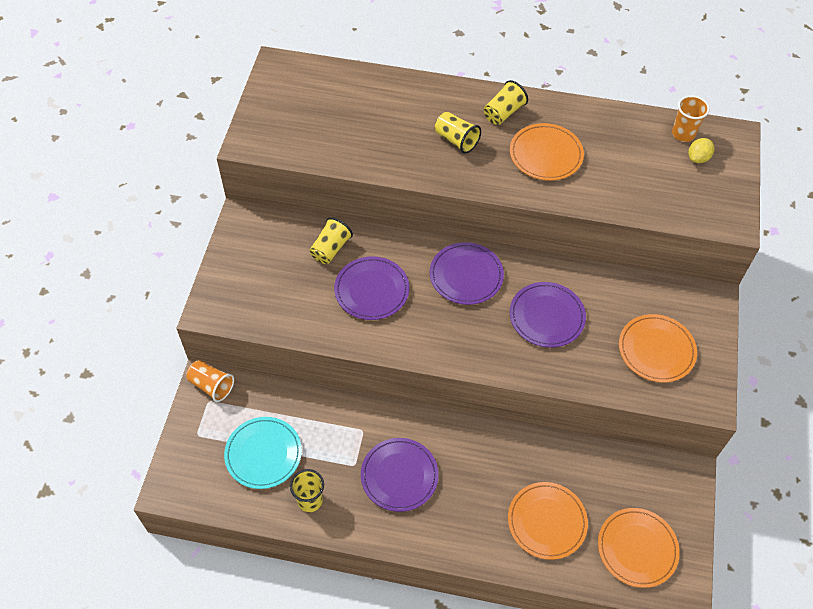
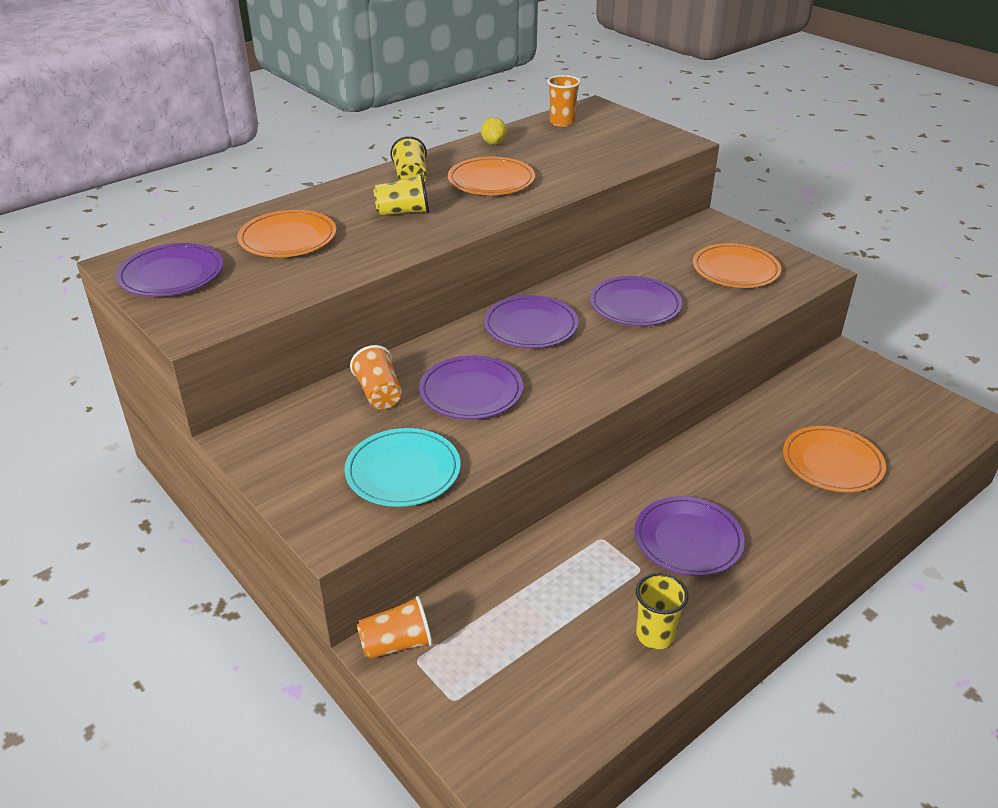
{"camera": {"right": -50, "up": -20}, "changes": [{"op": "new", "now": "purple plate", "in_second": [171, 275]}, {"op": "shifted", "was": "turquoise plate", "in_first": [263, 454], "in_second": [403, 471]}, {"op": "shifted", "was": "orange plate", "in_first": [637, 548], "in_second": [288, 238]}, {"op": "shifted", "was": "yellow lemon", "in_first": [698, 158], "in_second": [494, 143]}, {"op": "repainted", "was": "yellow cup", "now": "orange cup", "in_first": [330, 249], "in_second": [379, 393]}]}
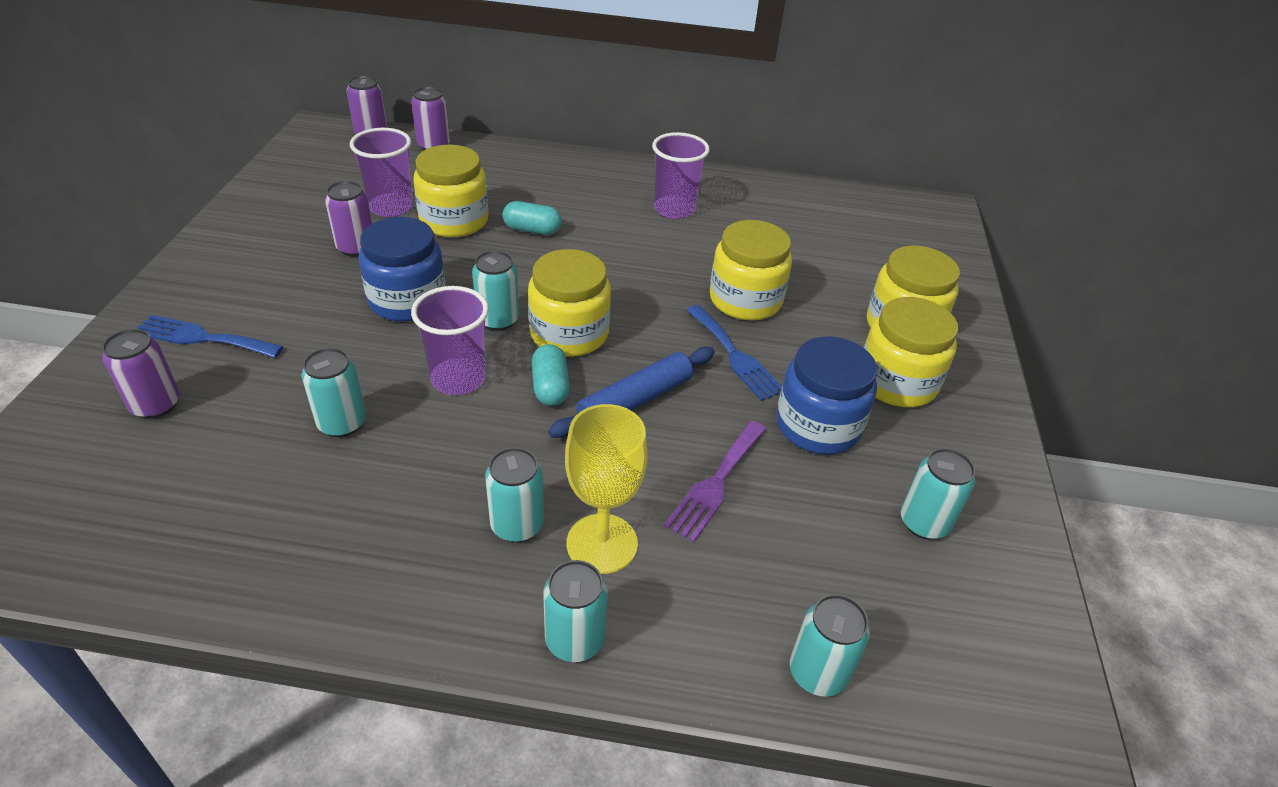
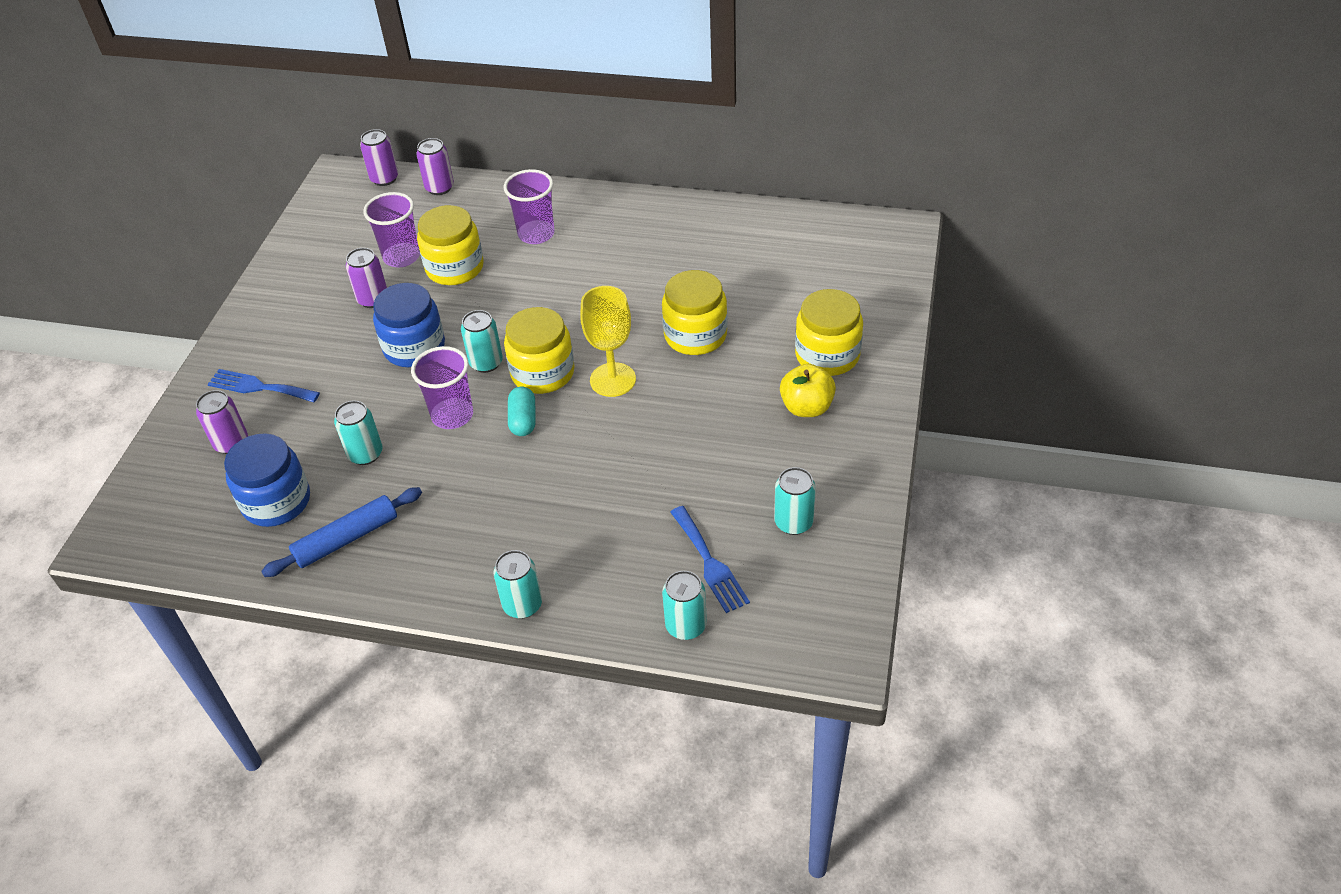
{"camera": {"right": 10, "up": 5}, "changes": [{"op": "gone", "was": "turquoise can", "in_first": [517, 525]}, {"op": "gone", "was": "turquoise capsule", "in_first": [532, 230]}, {"op": "gone", "was": "purple fork", "in_first": [716, 483]}, {"op": "shifted", "was": "blue rolling pin", "in_first": [635, 401], "in_second": [347, 539]}, {"op": "shifted", "was": "yellow goblet", "in_first": [602, 543], "in_second": [613, 380]}, {"op": "shifted", "was": "purple cup", "in_first": [674, 209], "in_second": [536, 234]}, {"op": "shifted", "was": "blue fork", "in_first": [735, 355], "in_second": [709, 563]}, {"op": "shifted", "was": "blue jar", "in_first": [817, 425], "in_second": [276, 501]}, {"op": "swapped", "was": "yellow jar", "now": "yellow apple", "in_first": [896, 382], "in_second": [806, 407]}]}
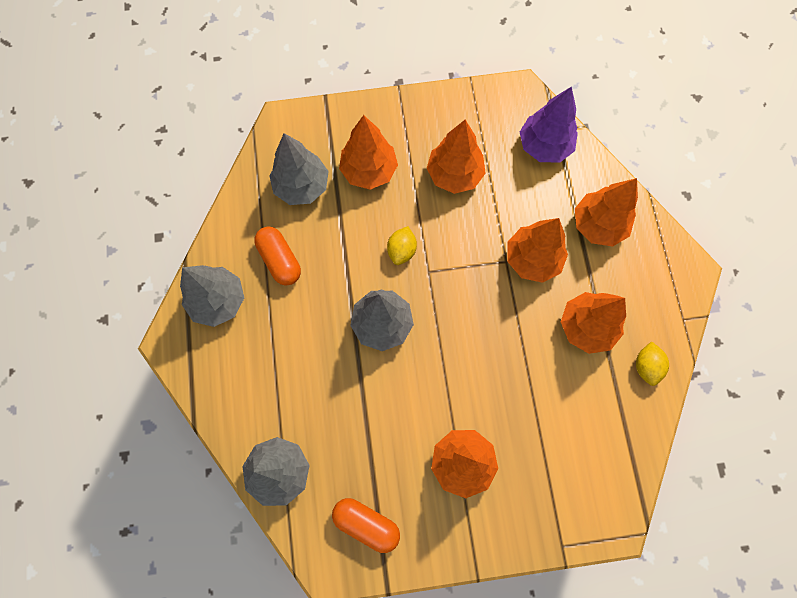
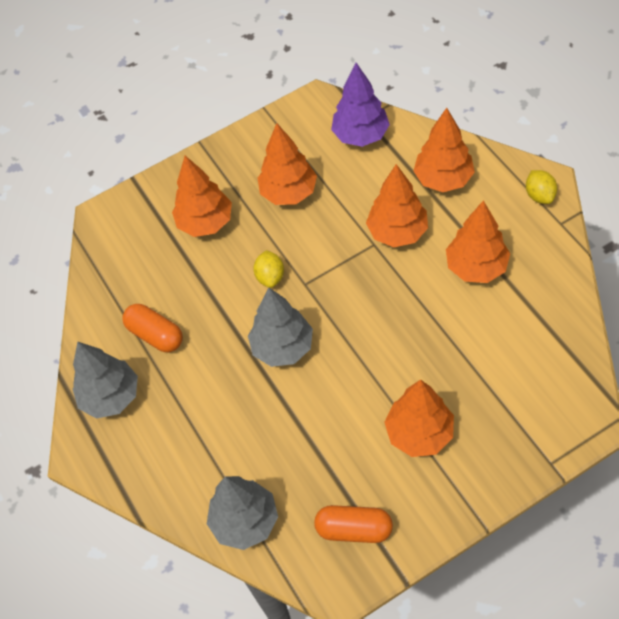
{"camera": {"right": -15, "up": -15}, "changes": [{"op": "gone", "was": "grey tree", "in_first": [302, 186]}, {"op": "shifted", "was": "yellow lemon", "in_first": [646, 366], "in_second": [539, 195]}]}
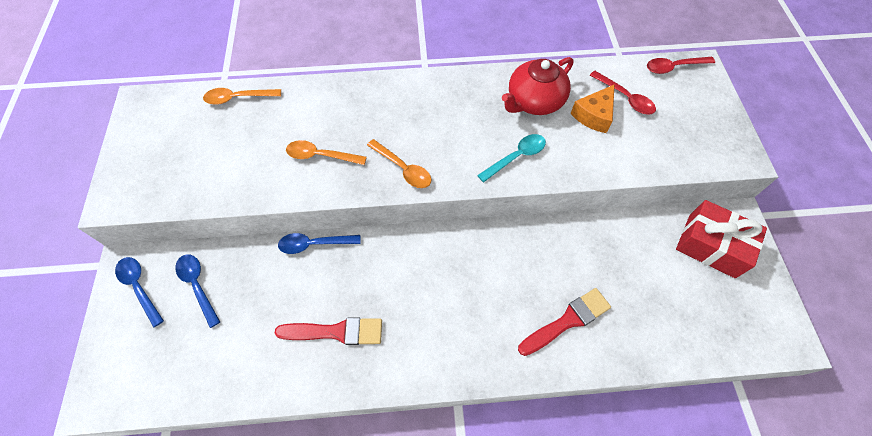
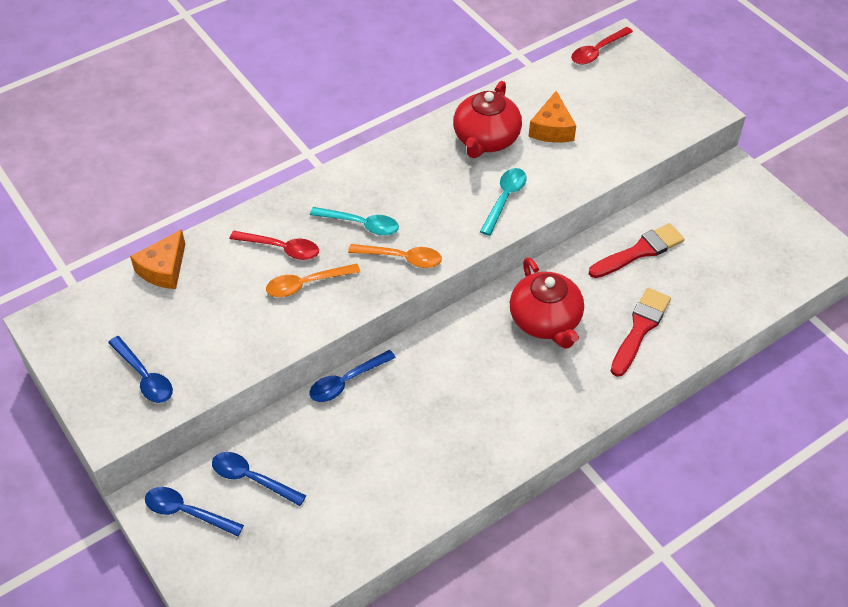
{"camera": {"right": -30, "up": -10}, "changes": [{"op": "gone", "was": "red gift", "in_first": [711, 245]}, {"op": "new", "now": "blue spoon", "in_second": [144, 377]}, {"op": "new", "now": "turquoise spoon", "in_second": [361, 224]}, {"op": "new", "now": "red teapot", "in_second": [545, 321]}, {"op": "shifted", "was": "red brush", "in_first": [336, 332], "in_second": [639, 251]}, {"op": "shifted", "was": "red spoon", "in_first": [625, 98], "in_second": [281, 248]}, {"op": "swapped", "was": "orange spoon", "now": "orange cheese", "in_first": [238, 98], "in_second": [164, 269]}]}
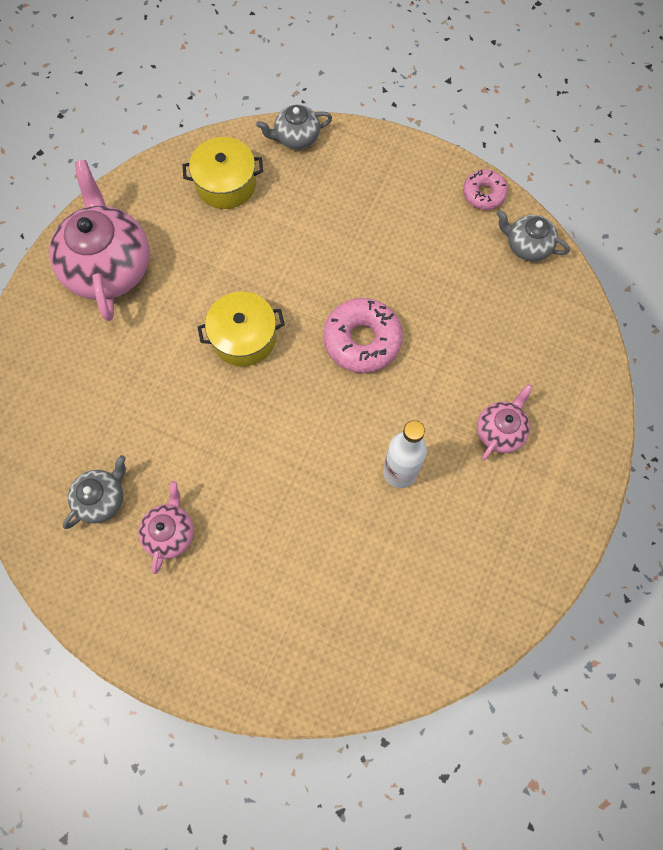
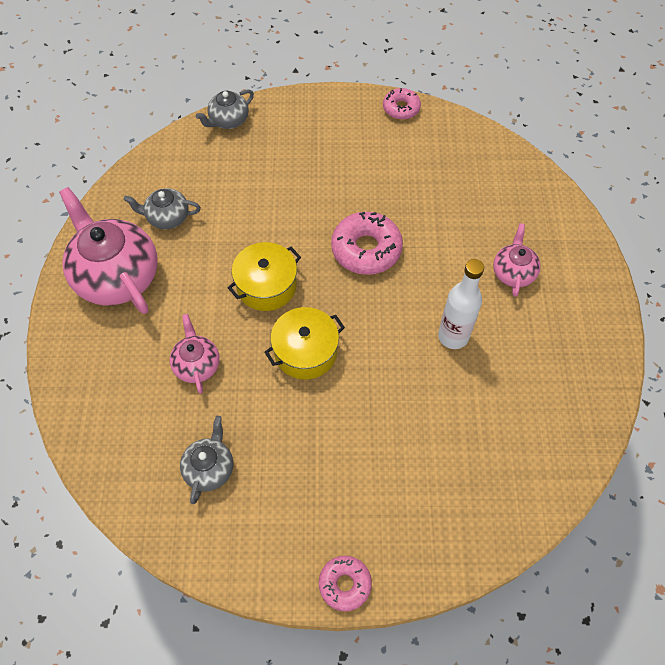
{"camera": {"right": -25, "up": -10}, "changes": [{"op": "new", "now": "pink donut", "in_second": [345, 584]}, {"op": "shifted", "was": "pink teapot", "in_first": [170, 532], "in_second": [197, 364]}, {"op": "shifted", "was": "yellow pot", "in_first": [226, 184], "in_second": [305, 352]}, {"op": "shifted", "was": "grey teapot", "in_first": [527, 246], "in_second": [167, 217]}]}
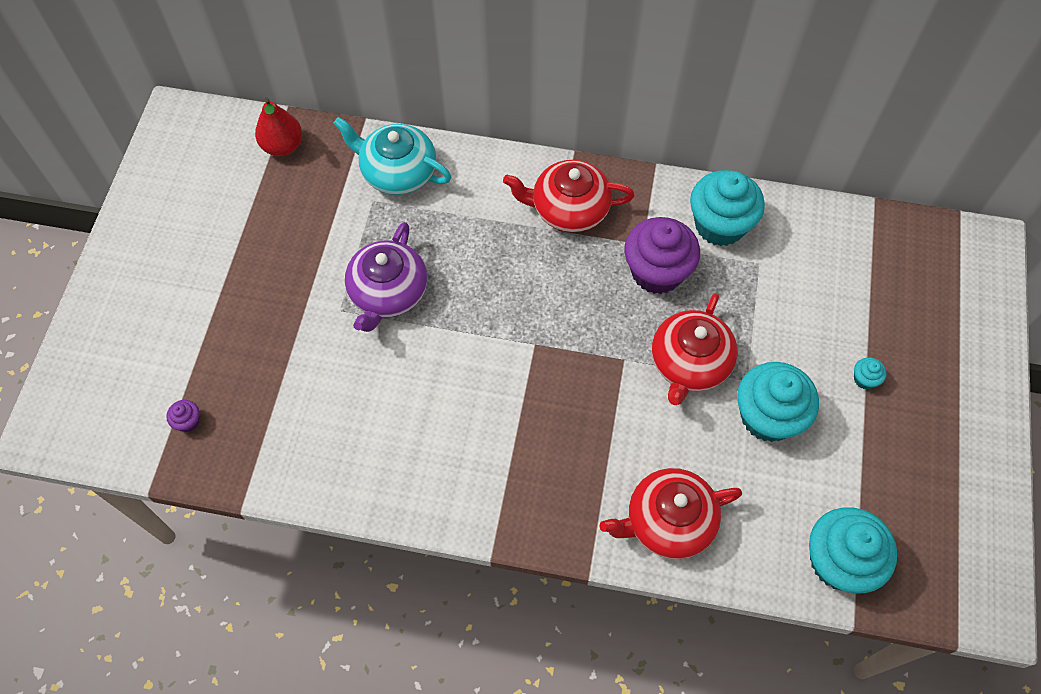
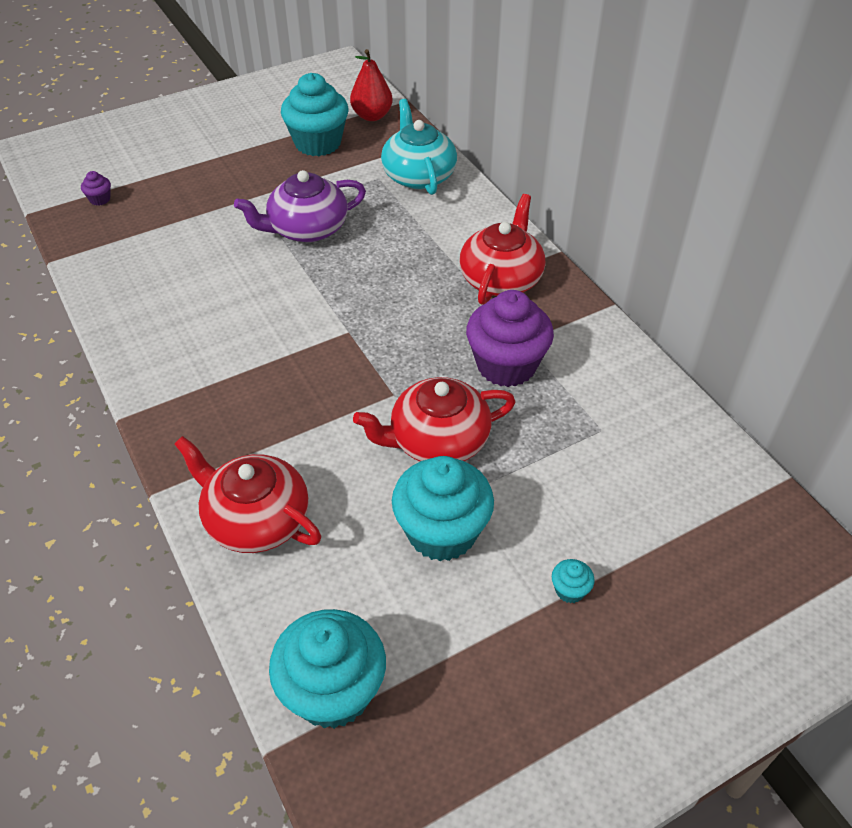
{"camera": {"right": 50, "up": -15}, "changes": [{"op": "shifted", "was": "turquoise cupcake", "in_first": [719, 225], "in_second": [318, 143]}, {"op": "rotated", "was": "red teapot", "in_first": [569, 209], "in_second": [501, 278], "clockwise": 60}]}
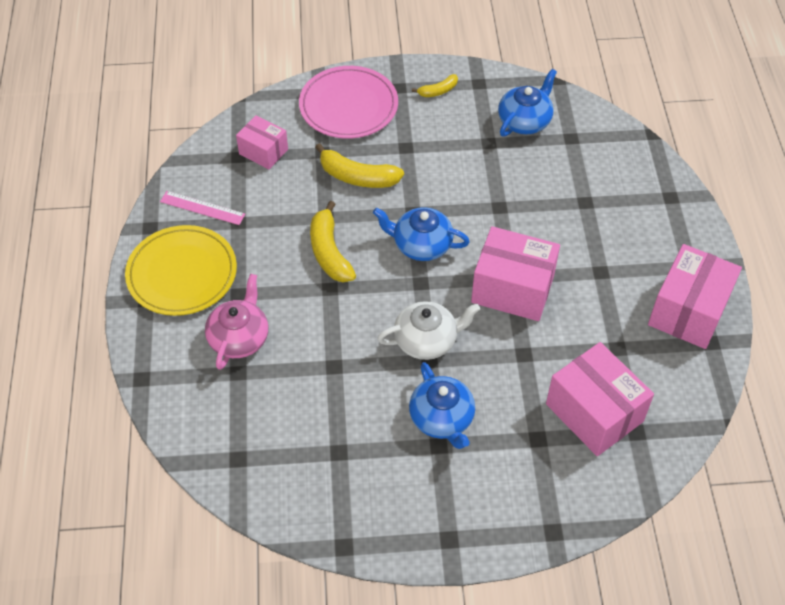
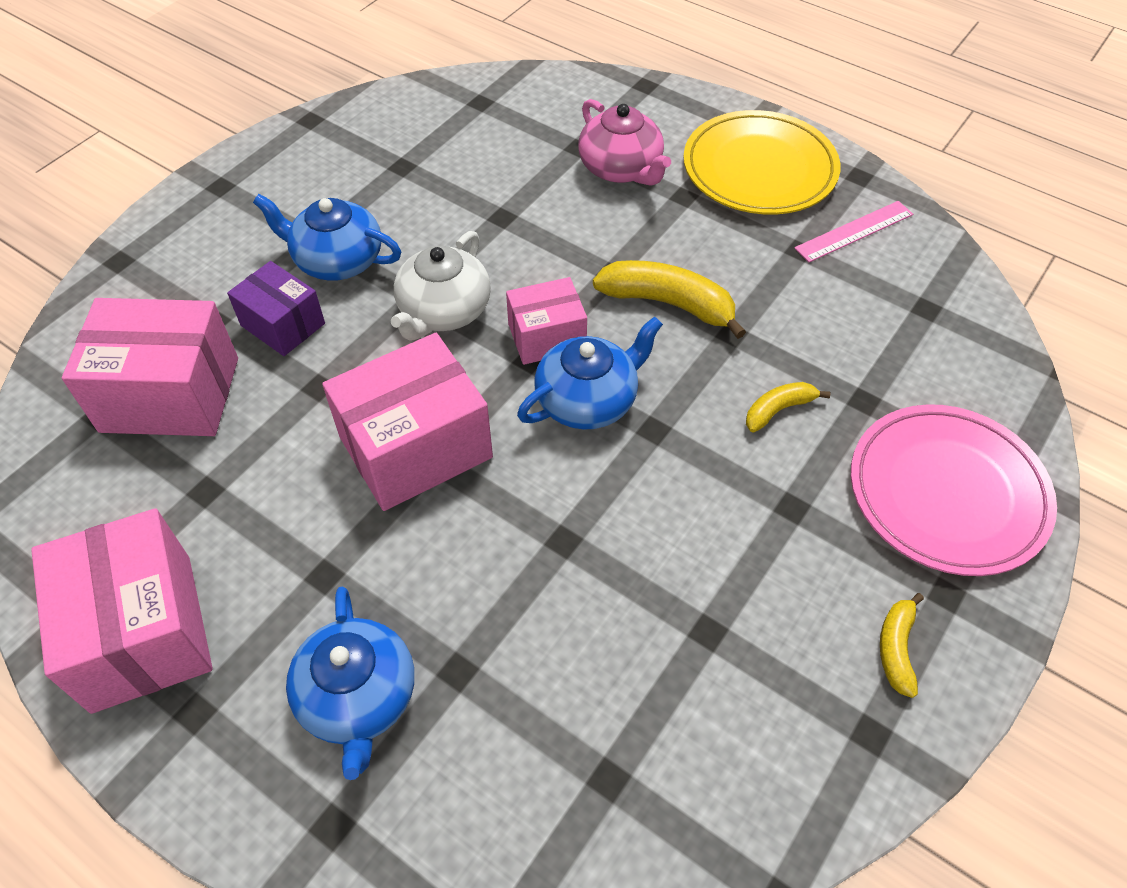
{"camera": {"right": 130, "up": 0}, "changes": [{"op": "new", "now": "purple box", "in_second": [283, 324]}, {"op": "shifted", "was": "pink box", "in_first": [263, 151], "in_second": [547, 337]}, {"op": "shifted", "was": "blue teapot", "in_first": [525, 121], "in_second": [358, 697]}, {"op": "scaled", "was": "yellow banana", "in_first": [357, 177], "in_second": [778, 410], "ratio": 0.56}]}
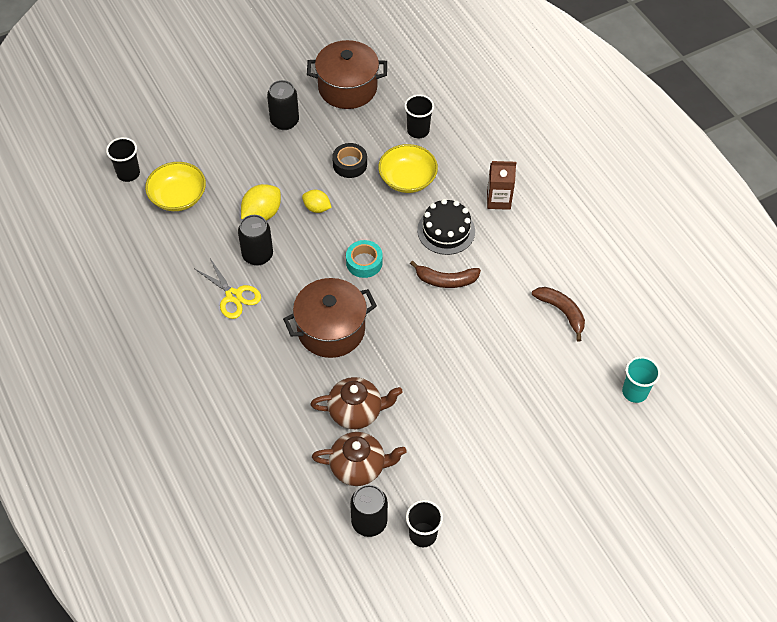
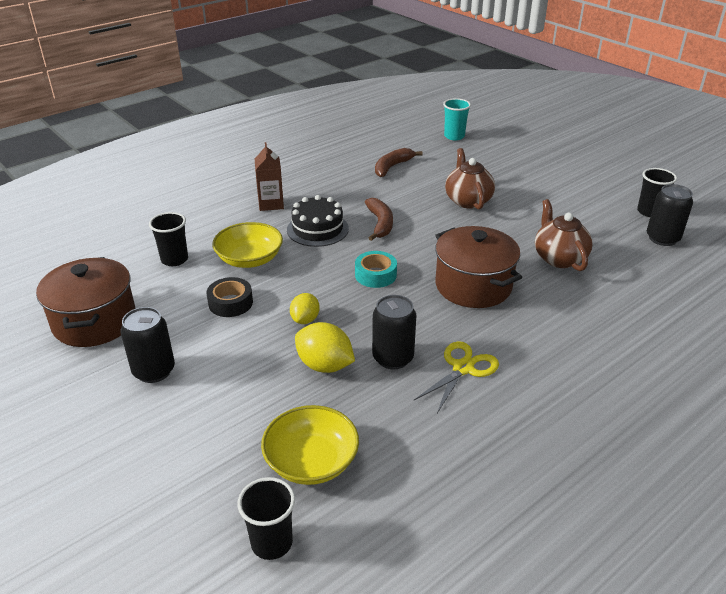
{"camera": {"right": -100, "up": -20}, "changes": [{"op": "shifted", "was": "brown teapot", "in_first": [358, 467], "in_second": [468, 200]}]}
